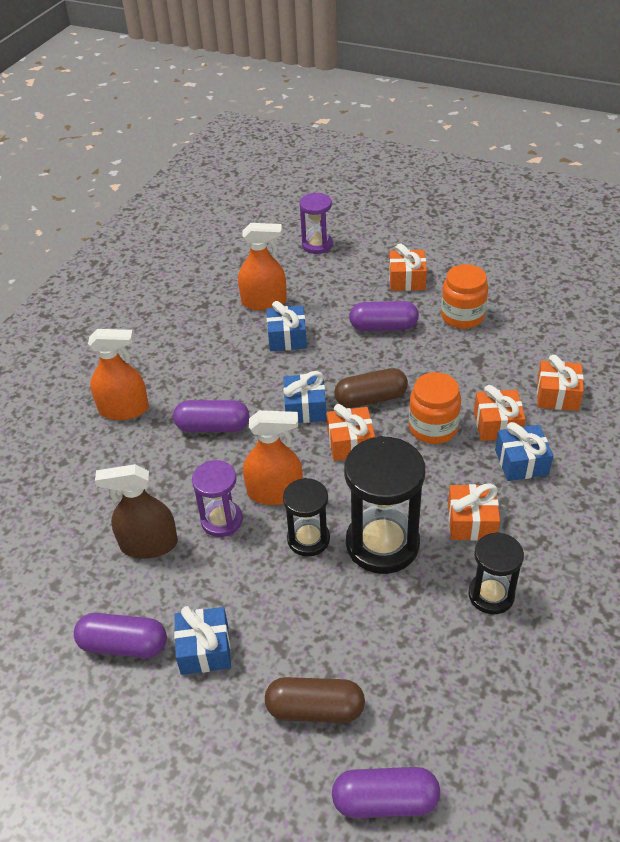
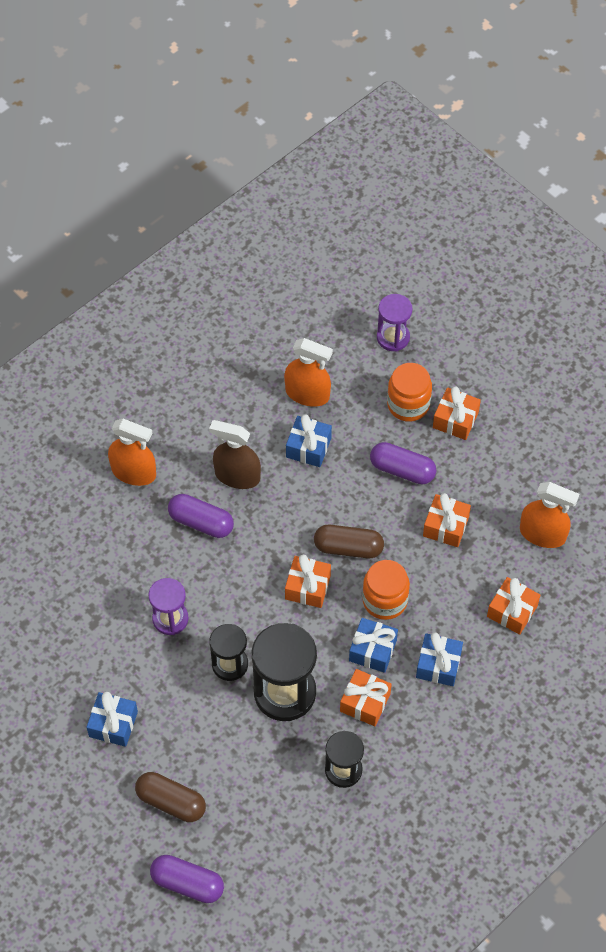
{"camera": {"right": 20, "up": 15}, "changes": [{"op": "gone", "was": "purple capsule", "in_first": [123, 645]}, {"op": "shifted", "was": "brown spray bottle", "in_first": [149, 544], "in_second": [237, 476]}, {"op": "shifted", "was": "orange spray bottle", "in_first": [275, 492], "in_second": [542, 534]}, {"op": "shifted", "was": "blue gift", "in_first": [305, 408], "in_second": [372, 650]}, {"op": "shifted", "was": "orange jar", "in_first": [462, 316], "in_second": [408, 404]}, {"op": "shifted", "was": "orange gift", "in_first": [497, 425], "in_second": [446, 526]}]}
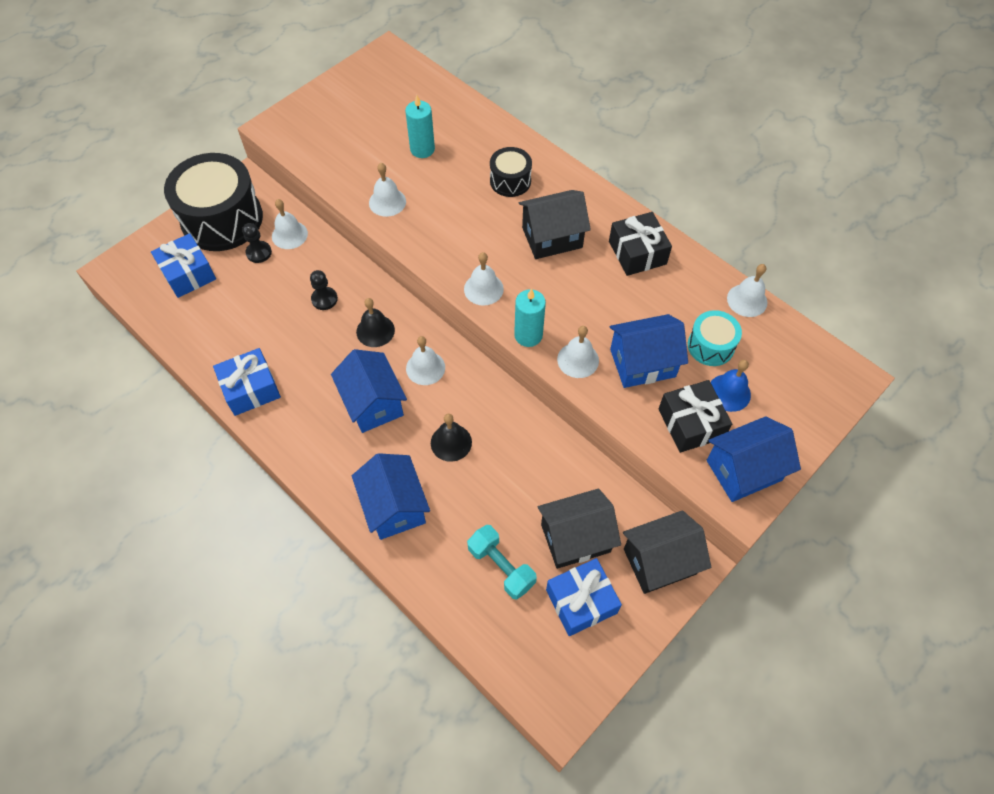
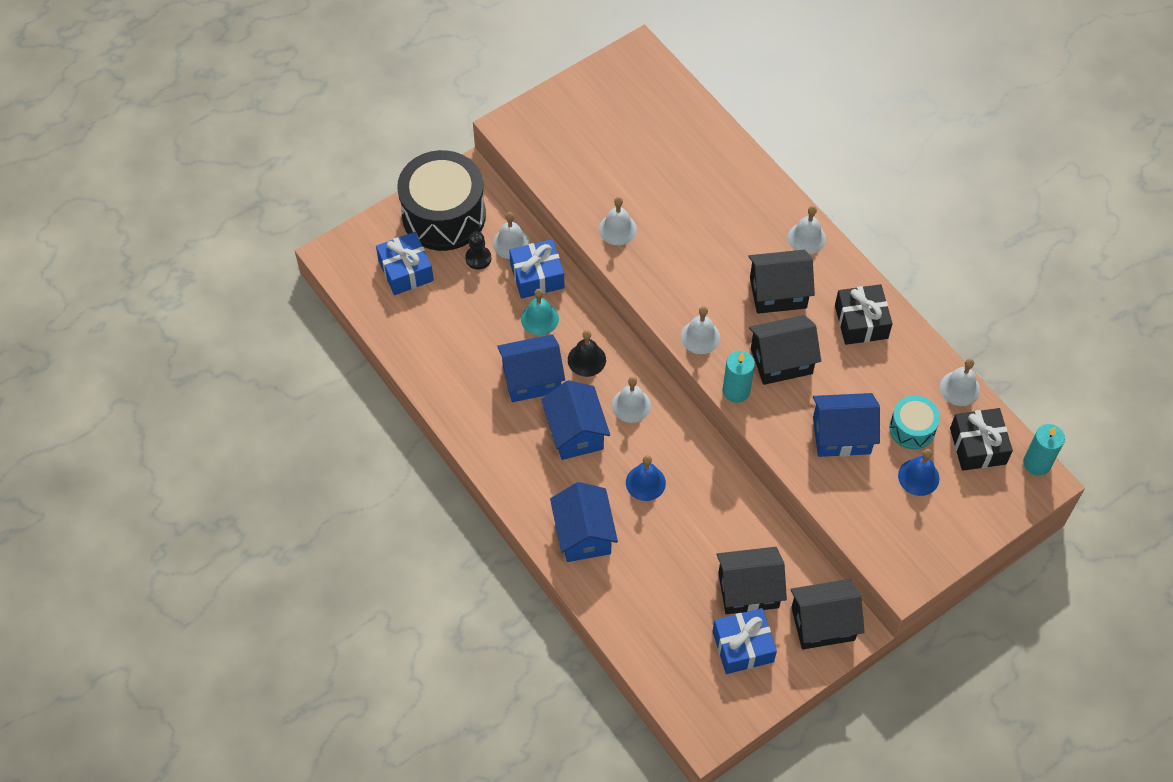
{"camera": {"right": 10, "up": 0}, "changes": [{"op": "gone", "was": "turquoise dumbbell", "in_first": [501, 566]}, {"op": "gone", "was": "black drum", "in_first": [510, 181]}, {"op": "new", "now": "black house", "in_second": [781, 361]}, {"op": "shifted", "was": "blue gift", "in_first": [251, 389], "in_second": [537, 276]}, {"op": "shifted", "was": "turquoise candle", "in_first": [422, 149], "in_second": [1037, 463]}, {"op": "shifted", "was": "white bell", "in_first": [578, 360], "in_second": [806, 238]}, {"op": "shifted", "was": "black gift", "in_first": [690, 423], "in_second": [977, 446]}, {"op": "shifted", "was": "blue house", "in_first": [743, 470], "in_second": [532, 379]}, {"op": "swapped", "was": "black pawn", "now": "turquoise bell", "in_first": [324, 299], "in_second": [539, 318]}, {"op": "repainted", "was": "black bell", "now": "blue bell", "in_first": [451, 442], "in_second": [645, 482]}]}
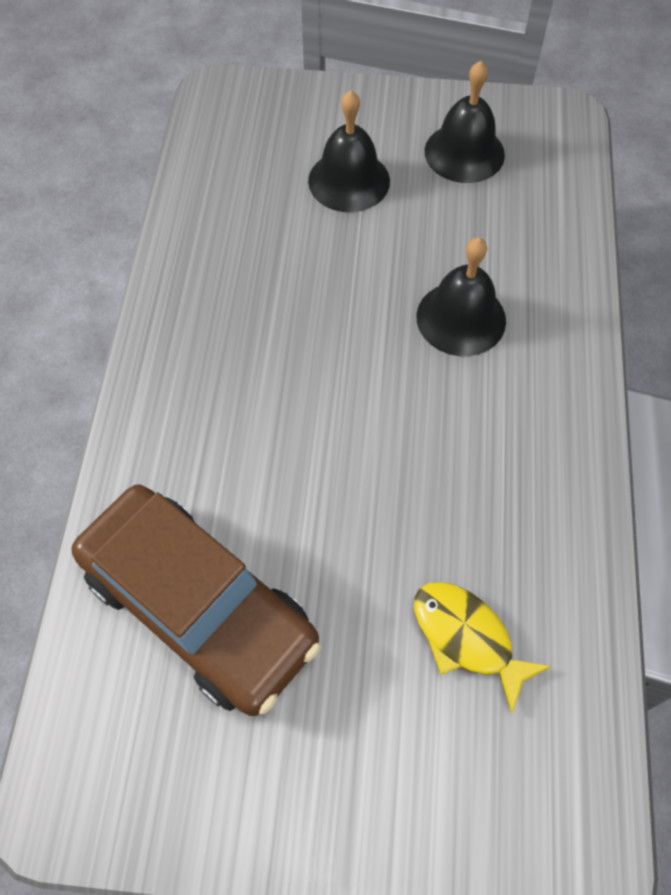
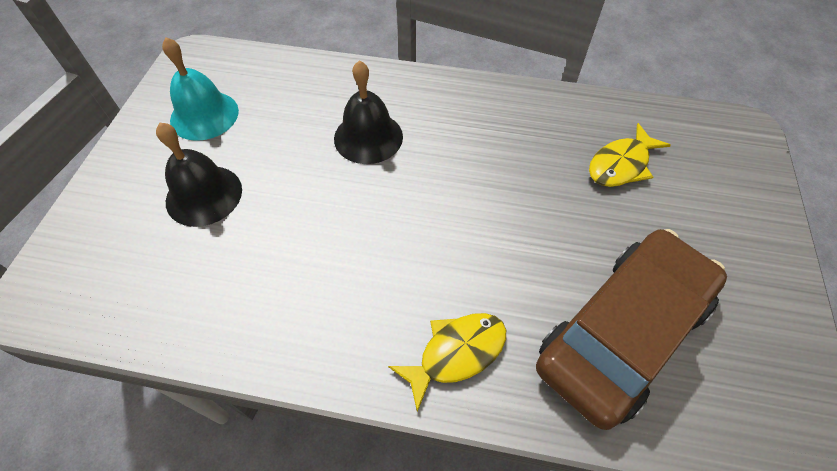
{"camera": {"right": -85, "up": -5}, "changes": [{"op": "new", "now": "yellow fish", "in_second": [456, 353]}, {"op": "repainted", "was": "black bell", "now": "turquoise bell", "in_first": [464, 152], "in_second": [204, 115]}]}
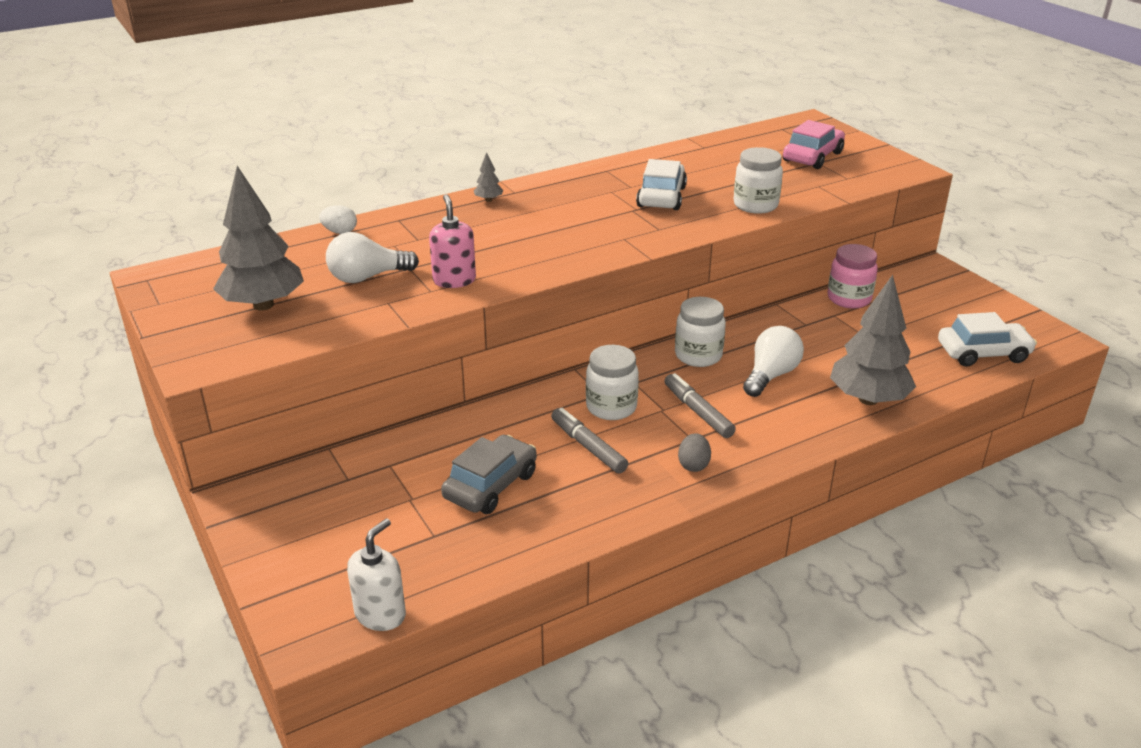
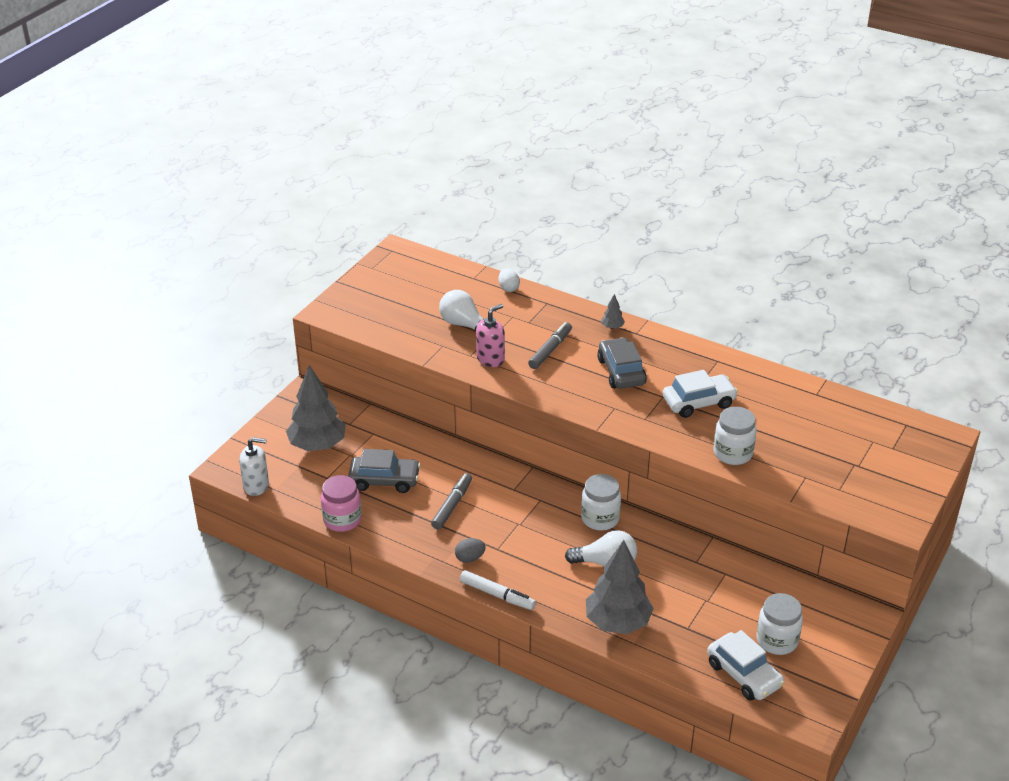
{"camera": {"right": 60, "up": 5}, "changes": [{"op": "gone", "was": "pink car", "in_first": [812, 157]}, {"op": "new", "now": "white marker", "in_second": [497, 595]}, {"op": "new", "now": "grey car", "in_second": [621, 371]}, {"op": "shifted", "was": "grey tree", "in_first": [263, 305], "in_second": [317, 445]}, {"op": "shifted", "was": "white jar", "in_first": [611, 407], "in_second": [777, 640]}, {"op": "shifted", "was": "grey marker", "in_first": [697, 412], "in_second": [550, 350]}, {"op": "shifted", "was": "pink jar", "in_first": [849, 299], "in_second": [342, 520]}]}
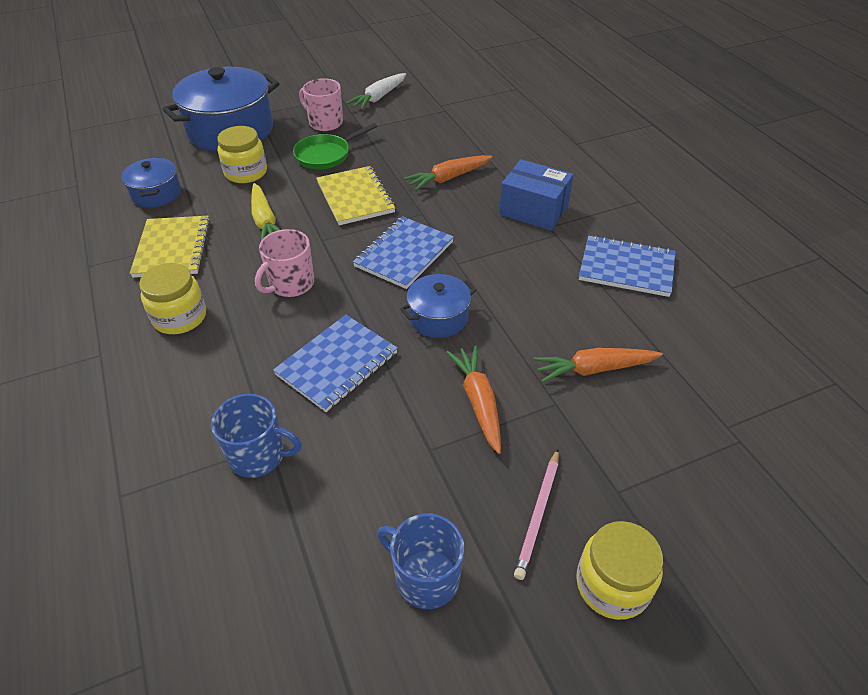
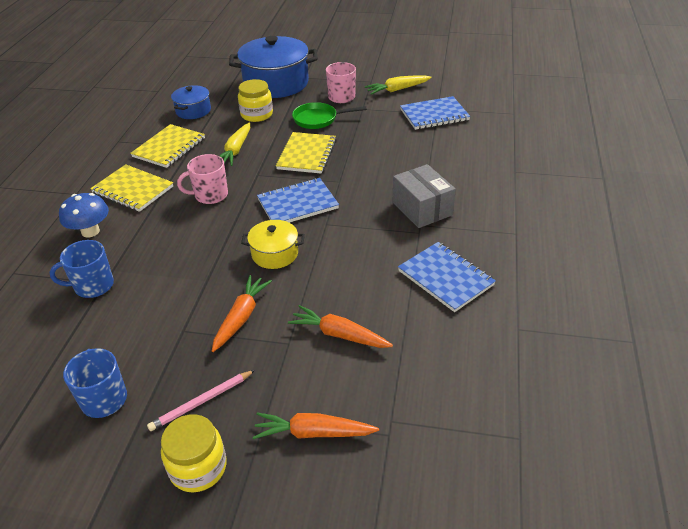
{"camera": {"right": 35, "up": -5}, "changes": [{"op": "new", "now": "blue mushroom", "in_second": [90, 231]}, {"op": "shifted", "was": "blue notebook", "in_first": [337, 364], "in_second": [434, 115]}, {"op": "shifted", "was": "orange carrot", "in_first": [448, 178], "in_second": [313, 433]}, {"op": "swapped", "was": "yellow jar", "now": "yellow notebook", "in_first": [180, 317], "in_second": [133, 190]}, {"op": "repainted", "was": "white carrot", "now": "yellow carrot", "in_first": [378, 97], "in_second": [397, 89]}, {"op": "repainted", "was": "blue pot", "now": "yellow pot", "in_first": [438, 317], "in_second": [275, 254]}, {"op": "repainted", "was": "blue box", "now": "grey box", "in_first": [533, 210], "in_second": [422, 208]}, {"op": "rotated", "was": "blue mug", "in_first": [258, 455], "in_second": [93, 286], "clockwise": 120}]}
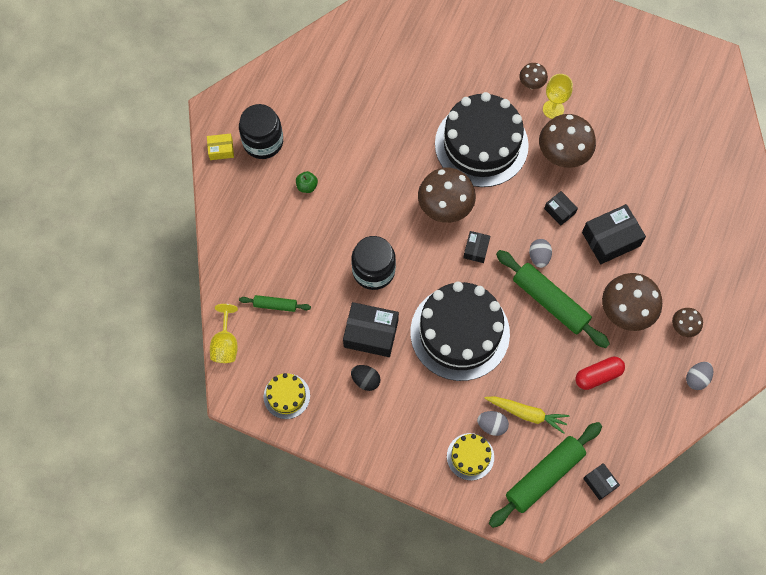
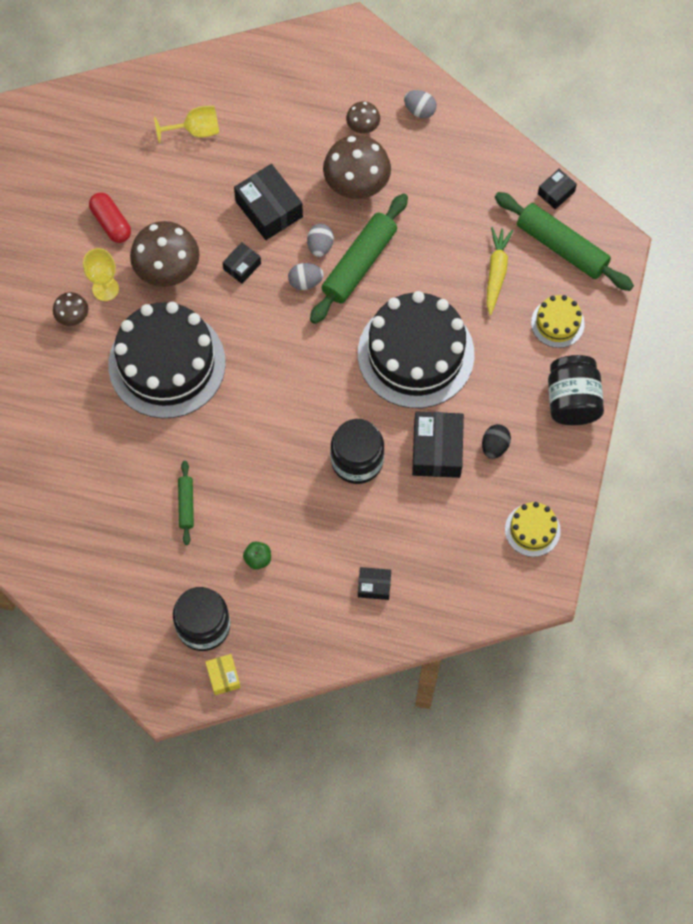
{"camera": {"right": -100, "up": 0}, "changes": [{"op": "gone", "was": "brown mushroom", "in_first": [445, 208]}, {"op": "new", "now": "black jar", "in_second": [572, 400]}, {"op": "shifted", "was": "yellow goblet", "in_first": [225, 344], "in_second": [196, 130]}, {"op": "shifted", "was": "green rolling pin", "in_first": [275, 305], "in_second": [186, 504]}, {"op": "shifted", "was": "black box", "in_first": [476, 249], "in_second": [374, 586]}, {"op": "shifted", "was": "grey egg", "in_first": [492, 425], "in_second": [320, 246]}, {"op": "shifted", "was": "red capsule", "in_first": [598, 375], "in_second": [111, 223]}]}
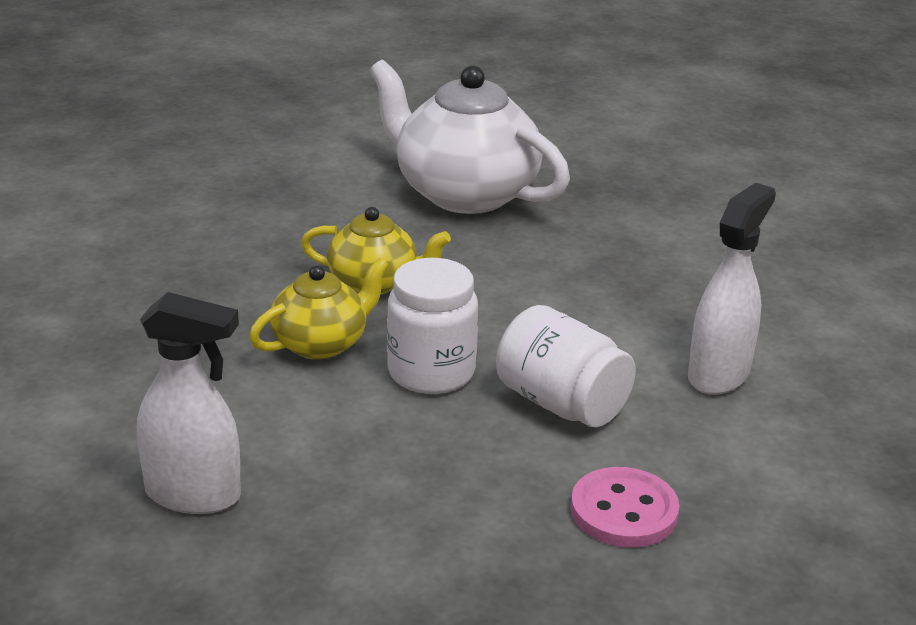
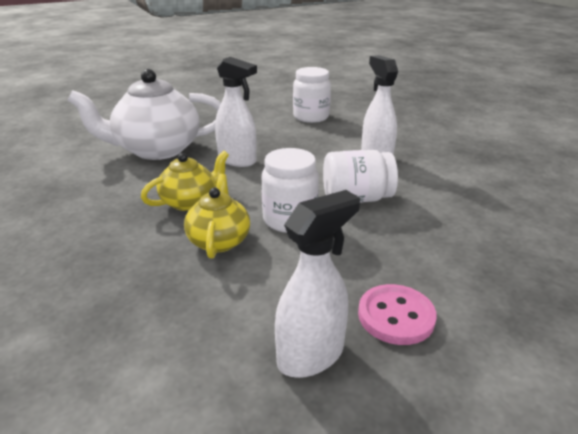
{"camera": {"right": -50, "up": 0}, "changes": [{"op": "new", "now": "white spray bottle", "in_second": [237, 160]}, {"op": "new", "now": "white jar", "in_second": [311, 117]}, {"op": "shifted", "was": "pink button", "in_first": [624, 511], "in_second": [396, 316]}]}
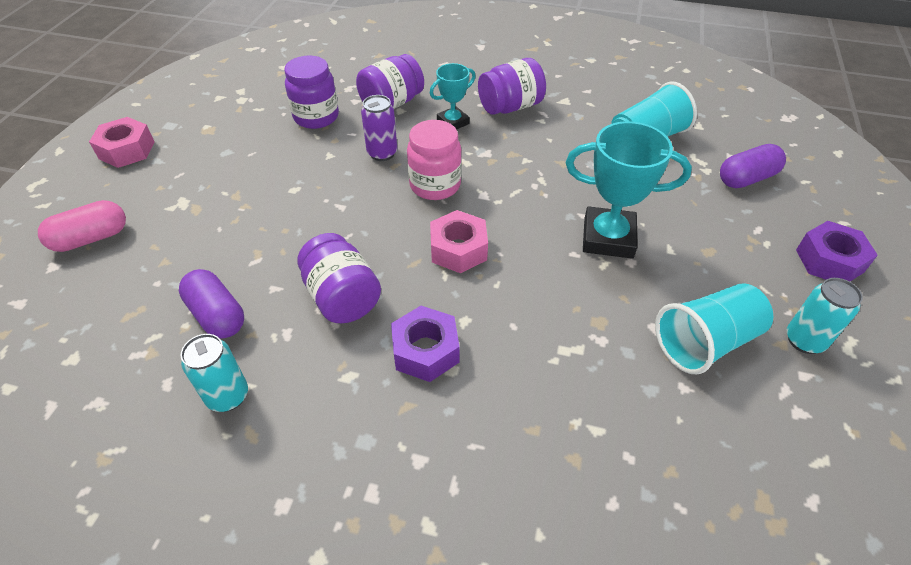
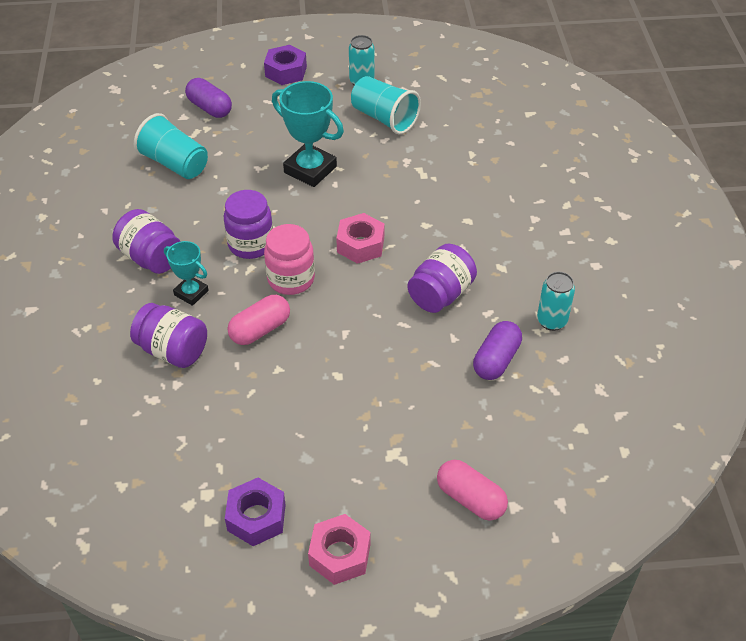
{"camera": {"right": -110, "up": 0}, "changes": [{"op": "shifted", "was": "purple jar", "in_first": [316, 117], "in_second": [251, 244]}, {"op": "shifted", "was": "purple nut", "in_first": [425, 351], "in_second": [256, 517]}, {"op": "swapped", "was": "purple can", "now": "pink capsule", "in_first": [382, 153], "in_second": [260, 330]}, {"op": "rotated", "was": "turquoise trophy", "in_first": [608, 238], "in_second": [310, 169], "clockwise": -45}]}
